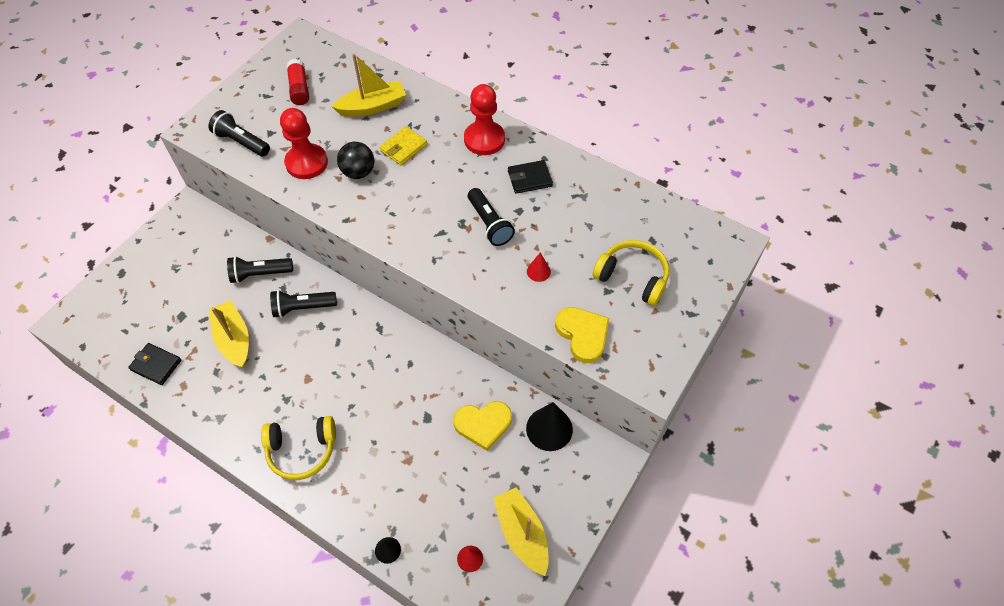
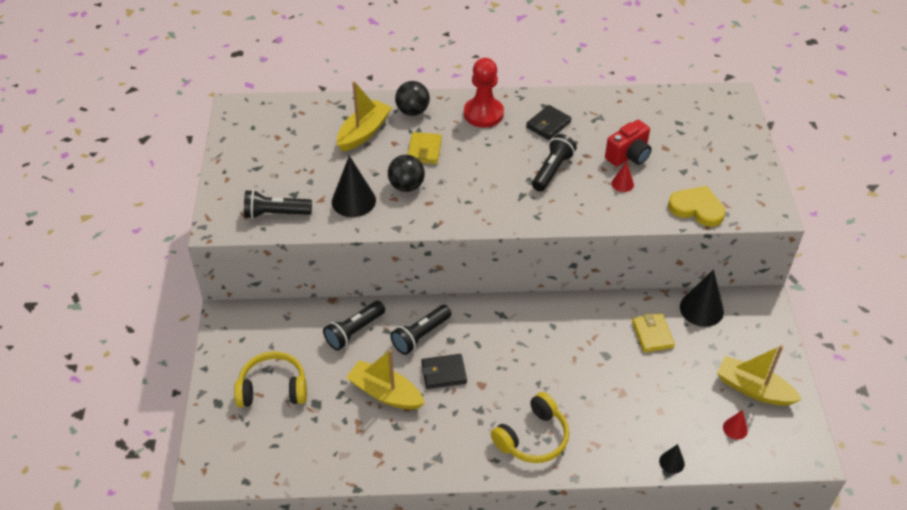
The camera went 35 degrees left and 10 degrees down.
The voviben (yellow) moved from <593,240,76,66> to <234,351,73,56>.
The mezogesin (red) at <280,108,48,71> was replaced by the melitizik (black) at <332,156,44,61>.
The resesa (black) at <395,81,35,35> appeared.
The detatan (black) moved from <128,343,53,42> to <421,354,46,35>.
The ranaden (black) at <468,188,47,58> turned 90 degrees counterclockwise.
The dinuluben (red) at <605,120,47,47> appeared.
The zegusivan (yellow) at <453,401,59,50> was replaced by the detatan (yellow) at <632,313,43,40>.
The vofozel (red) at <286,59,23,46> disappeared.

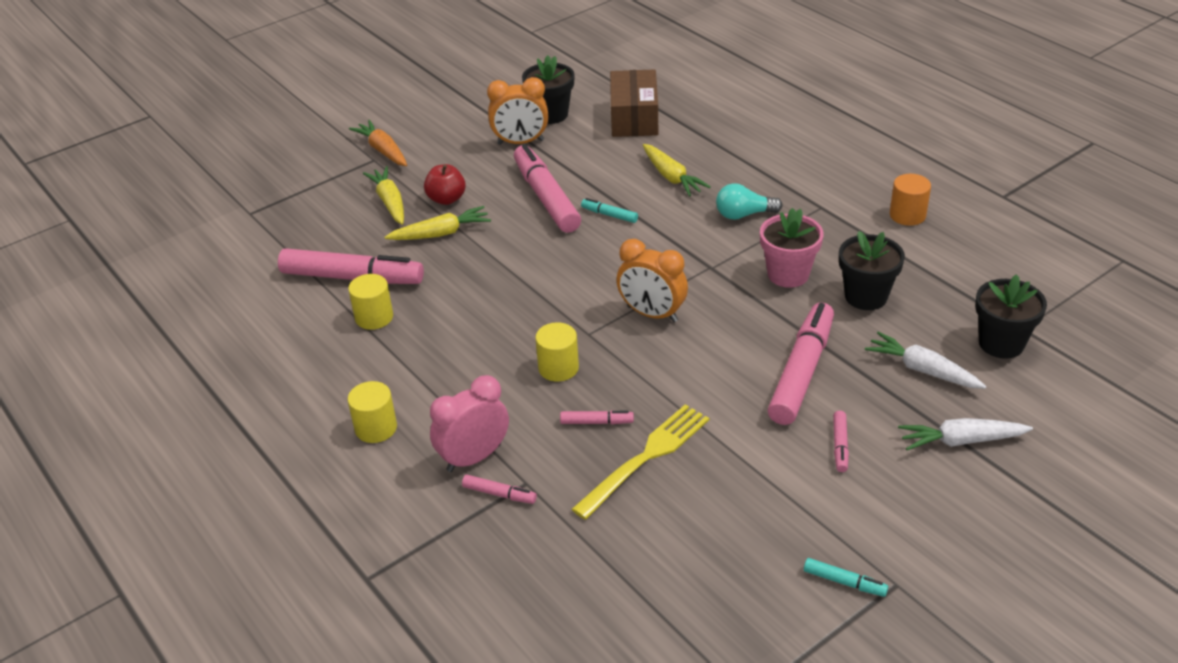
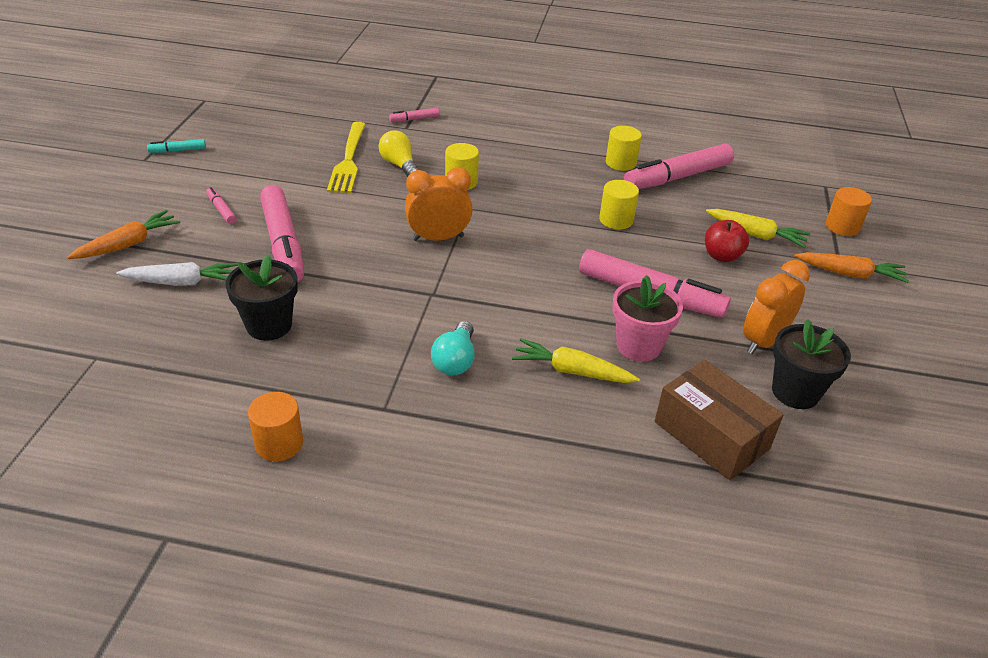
The camera went 135 degrees right and 0 degrees up.
The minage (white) at <898,418,135,32> became the minage (orange) at <67,210,113,49>.
The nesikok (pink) at <560,410,74,14> was replaced by the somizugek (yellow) at <379,130,40,47>.
The somizugek (turquoise) at <716,183,67,37> turned 150 degrees clockwise.
The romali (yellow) moved from <347,381,50,62> to <599,180,40,49>.
The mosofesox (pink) moved from <760,208,64,80> to <612,275,71,87>.
The romali (orange) at <826,187,46,49> appeared.
The minage (yellow) at <385,206,106,34> disappeared.
The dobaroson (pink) at <430,375,79,97> disappeared.
The nesikok (turquoise) at <581,198,57,25> disappeared.
The mosofesox (black) at <975,274,72,85> disappeared.

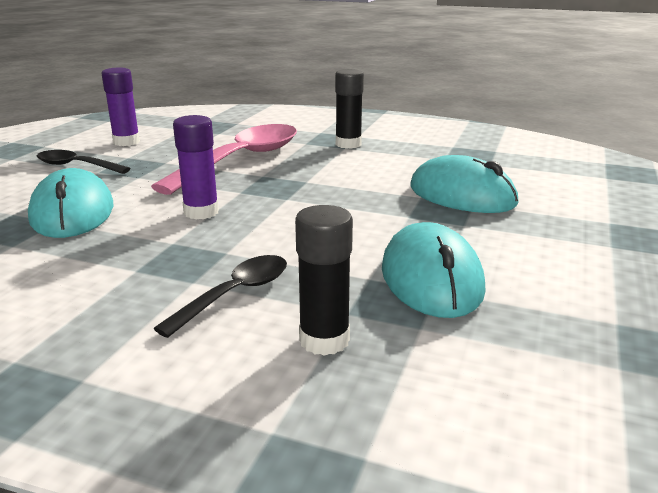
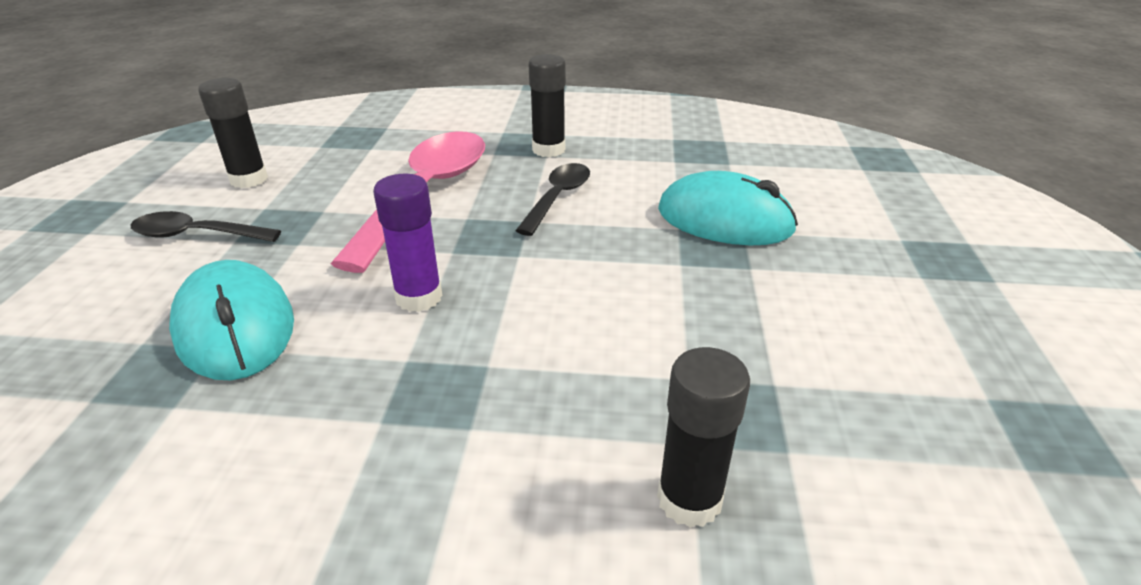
The camera went 15 degrees left and 10 degrees up.
The vofozel (purple) at <101,67,39,79> became the vofozel (black) at <198,78,70,110>.
The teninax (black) moved from <153,255,134,83> to <515,163,75,73>.
The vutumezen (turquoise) at <382,222,104,96> disappeared.

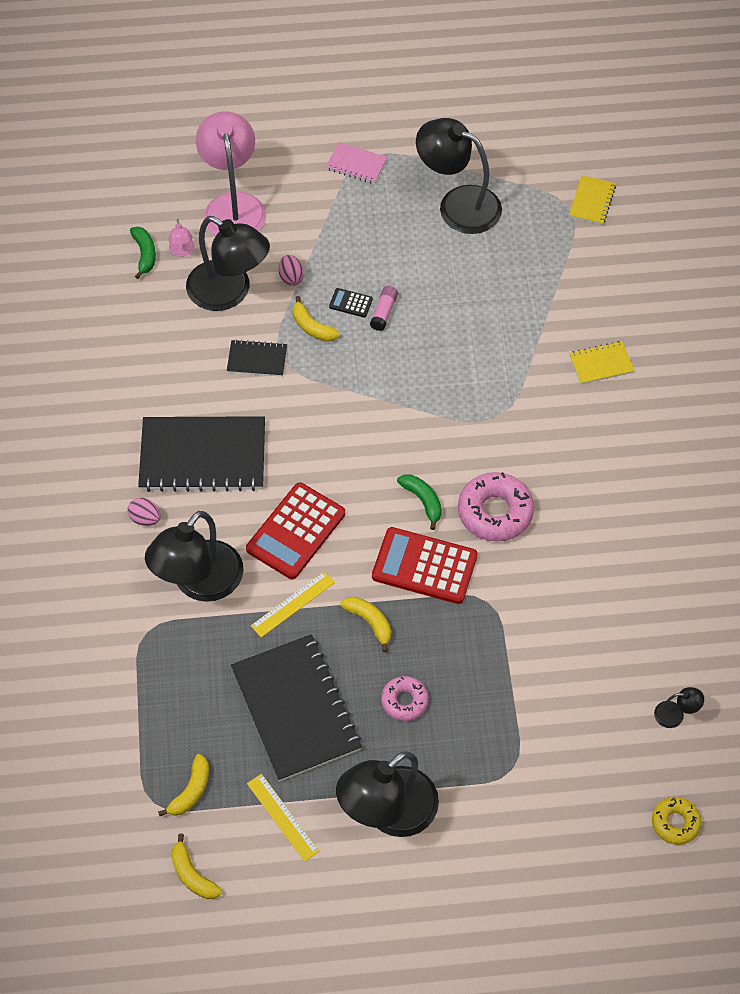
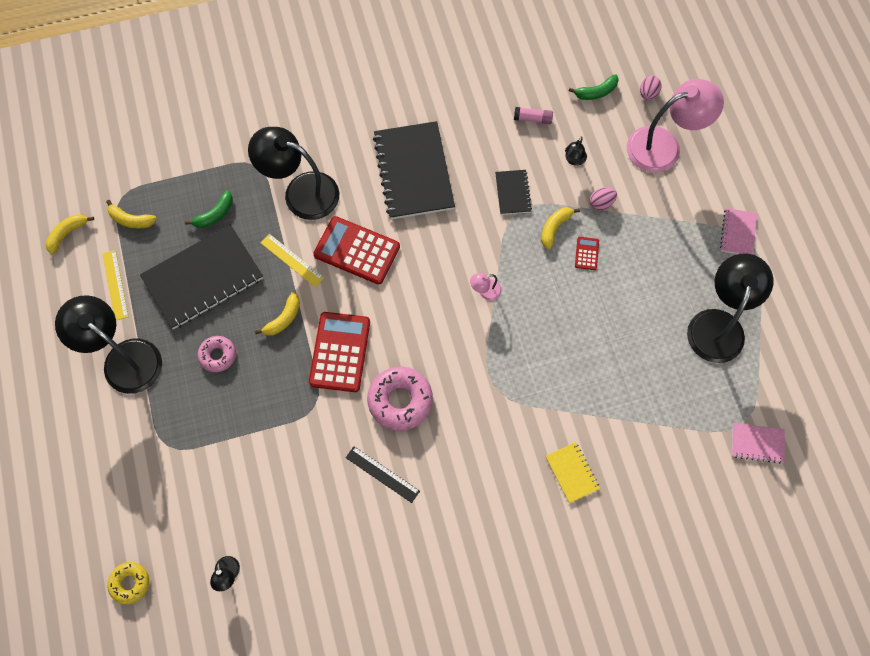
The camera went 80 degrees right and 10 degrees up.
The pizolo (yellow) at <247,774,72,88> turned 60 degrees counterclockwise.
The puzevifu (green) moved from <397,474,45,56> to <185,190,48,38>.
The pizolo (black) at <346,446,74,57> appeared.
The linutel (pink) moved from <169,219,25,38> to <470,273,32,27>.
The vofozel (pink) moved from <370,286,28,45> to <514,107,39,17>.
The linutel (black) at <186,216,84,95> changed to 0.40 times the size.
The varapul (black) at <329,288,44,29> became the varapul (red) at <575,237,24,33>.
The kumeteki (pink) moved from <127,498,34,28> to <640,76,22,25>.
The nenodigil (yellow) at <569,175,47,50> became the nenodigil (pink) at <732,423,53,40>.

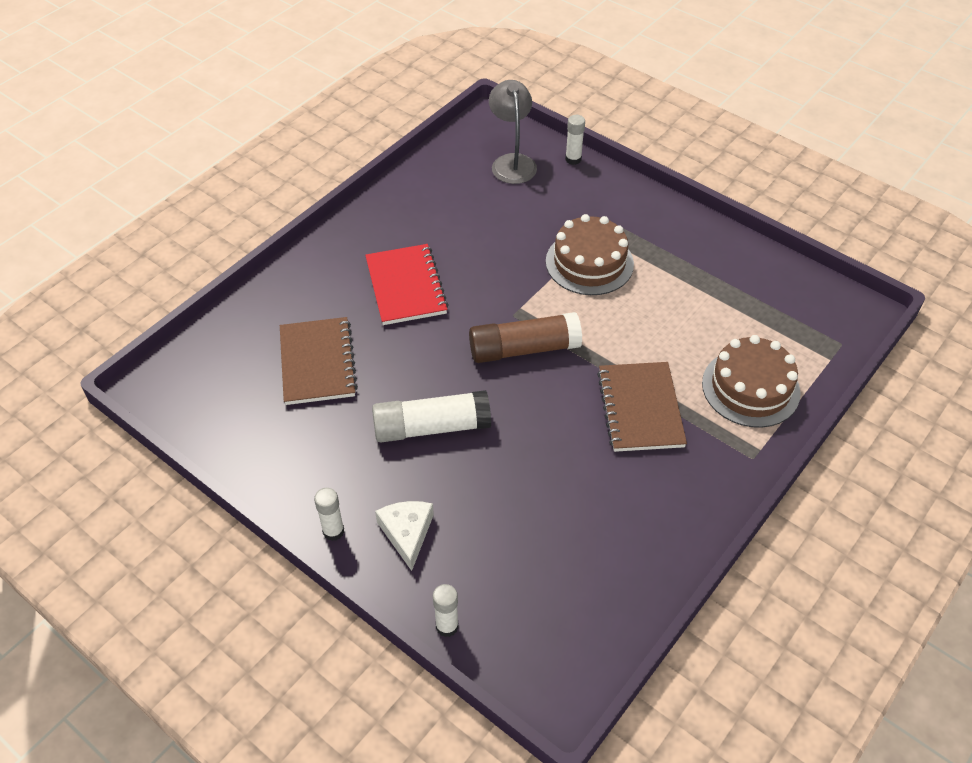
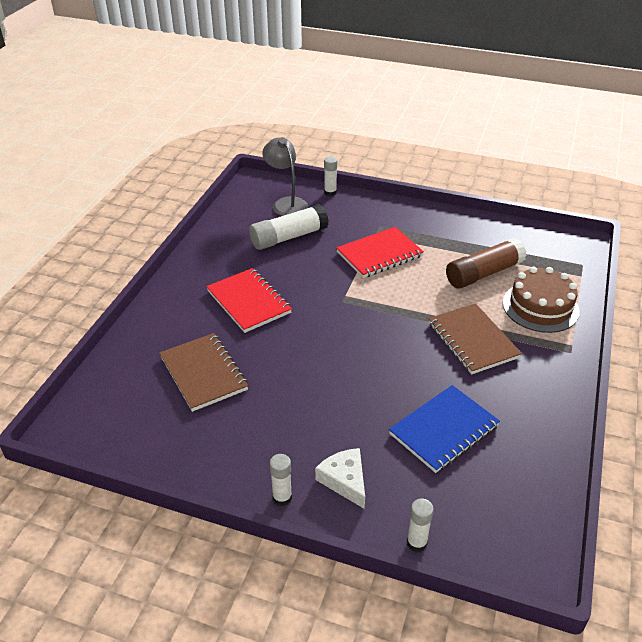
The camera went 20 degrees left and 10 degrees down.
The vofozel (white) moved from <372,390,119,53> to <249,204,80,46>.
The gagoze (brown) at <546,214,88,81> was replaced by the nenodigil (red) at <336,227,88,51>.
The nenodigil (blue) at <389,385,111,88> appeared.
The vofozel (brown) moved from <469,312,113,51> to <446,238,81,51>.

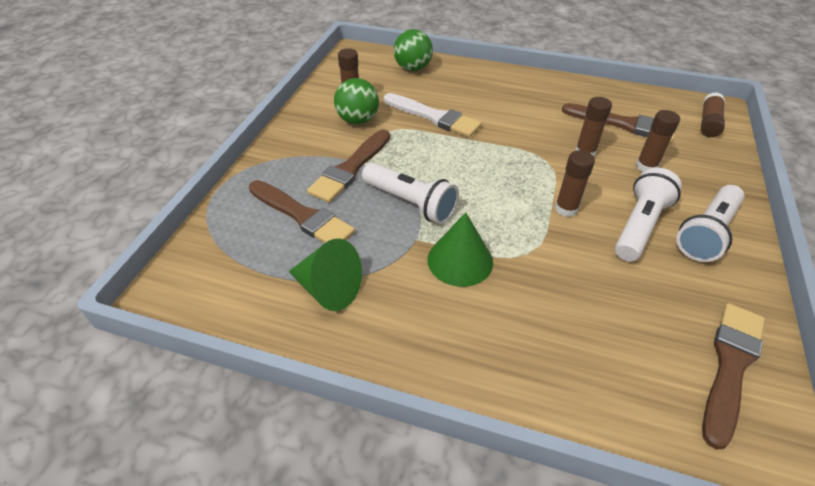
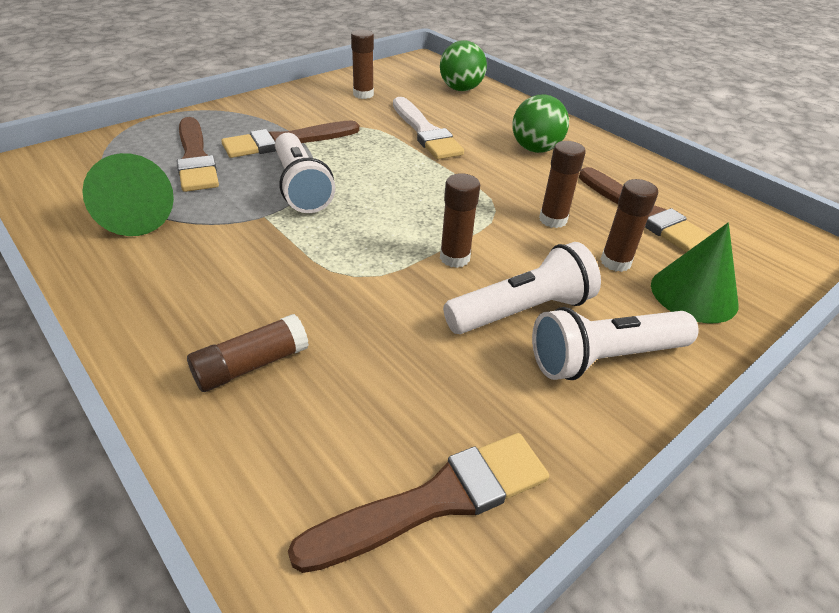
The camera went 30 degrees right and 5 degrees down.
The vofozel (brown) moved from <701,92,24,45> to <187,314,122,78>.
The resesa (green) moved from <334,78,45,47> to <512,94,57,59>.
The melitizik (green) moved from <428,212,65,75> to <651,222,88,101>.

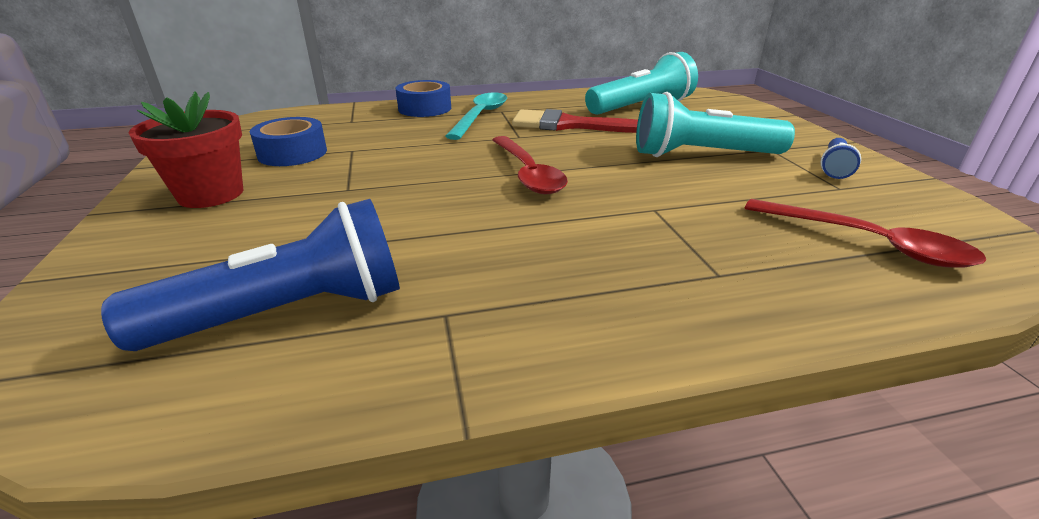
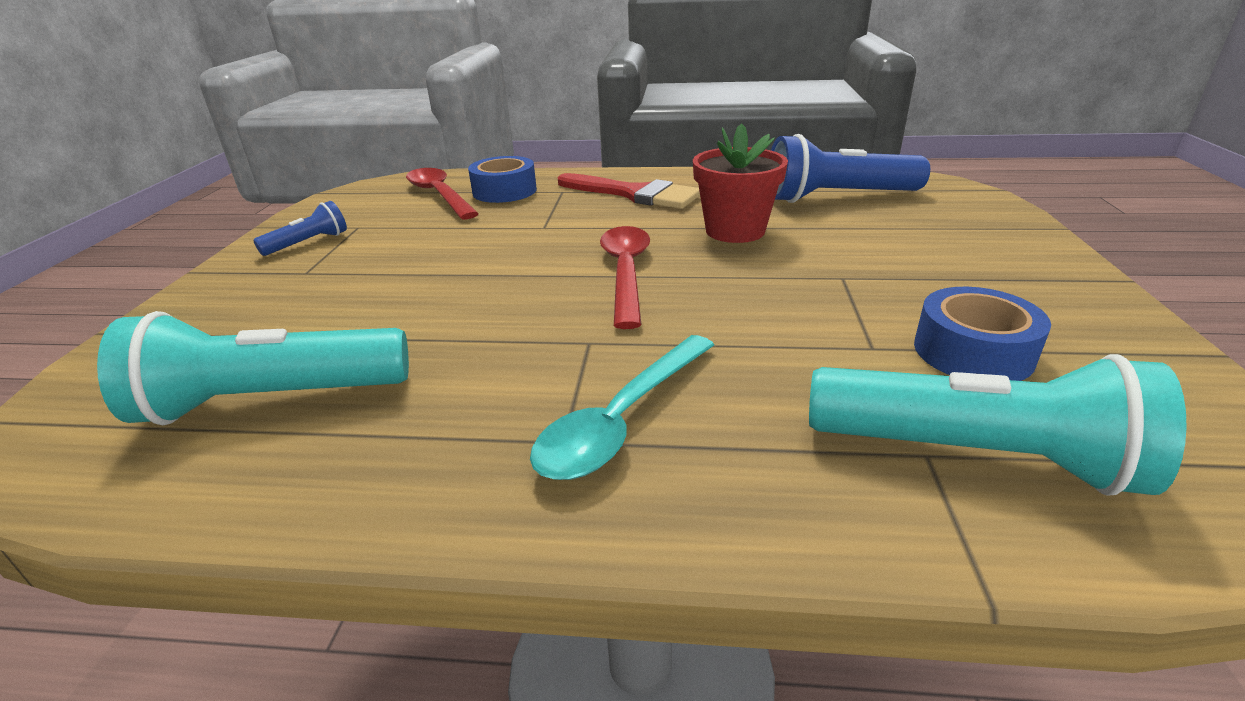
The camera went 160 degrees left and 0 degrees up.
The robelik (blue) moved from <396,80,55,37> to <468,156,69,47>.
The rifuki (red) moved from <512,109,126,24> to <558,173,142,36>.
The mosofesox (red) moved from <129,91,114,117> to <693,123,95,120>.
The ranaden (turquoise) moved from <636,92,159,65> to <809,354,378,142>.

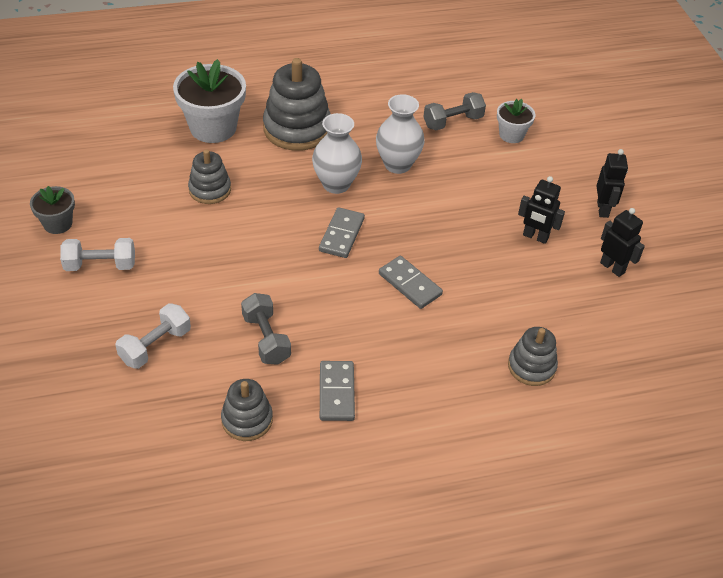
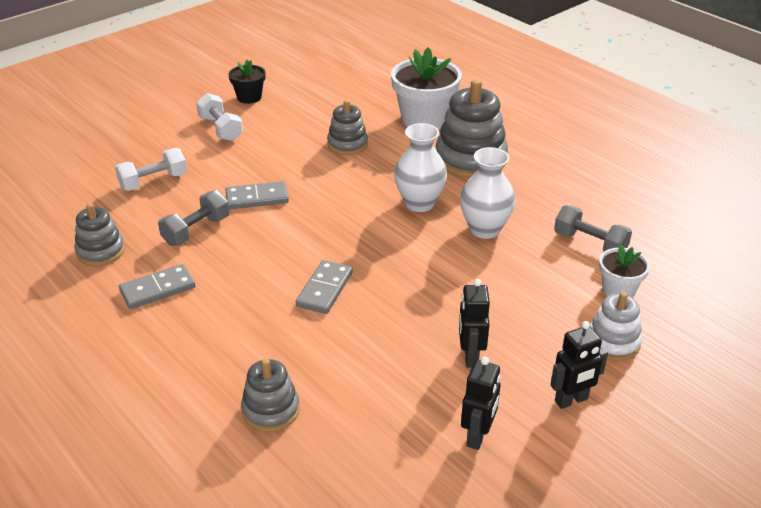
The camera went 65 degrees right and 10 degrees down.
The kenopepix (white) at <115,303,76,66> turned 45 degrees counterclockwise.
The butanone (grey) moved from <319,207,46,51> to <225,181,64,28>.
The mosofesox (grey) at <30,186,45,48> became the mosofesox (black) at <229,60,37,44>.
The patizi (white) at <590,292,52,69> appeared.

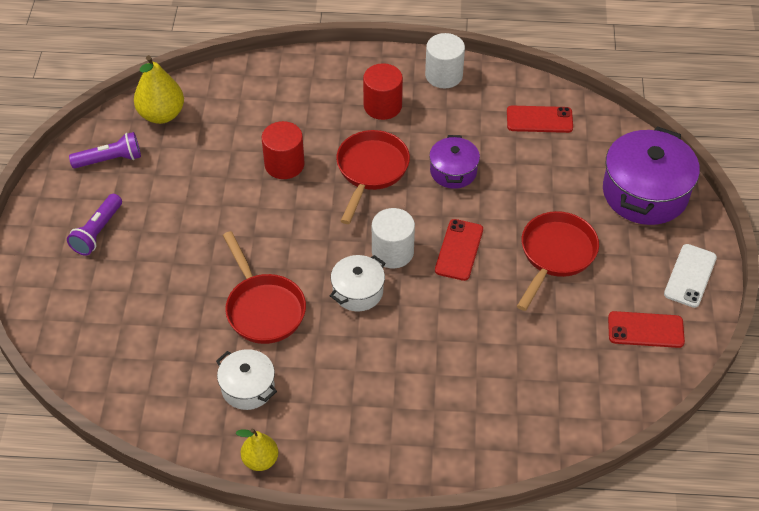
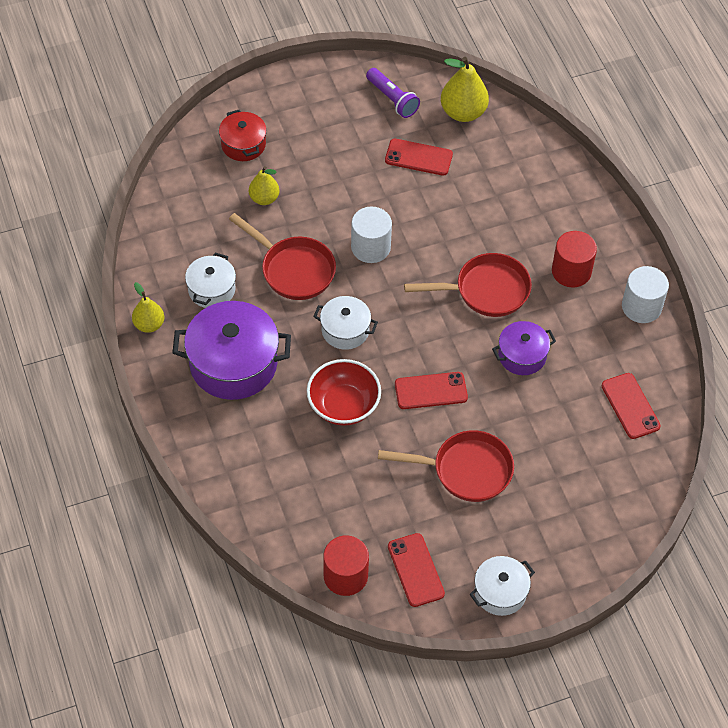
The camera went 65 degrees right and 5 degrees up.
The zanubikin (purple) moved from <603,127,97,98> to <172,301,119,99>.
The zanubikin (red) at <219,110,48,51> appeared.
The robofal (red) at <223,231,83,113> turned 90 degrees counterclockwise.
The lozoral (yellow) at <249,166,30,39> appeared.
The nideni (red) at <307,359,74,67> appeared.
The romali (red) moved from <262,121,43,58> to <323,535,46,61>.
The romali (white) moved from <372,208,43,61> to <351,207,41,56>.
The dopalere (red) at <385,139,68,37> appeared.
The dopalere (white) at <664,244,53,64> was replaced by the zanubikin (white) at <469,556,66,60>.
The ranaden (purple) at <67,194,55,62> disappeared.

